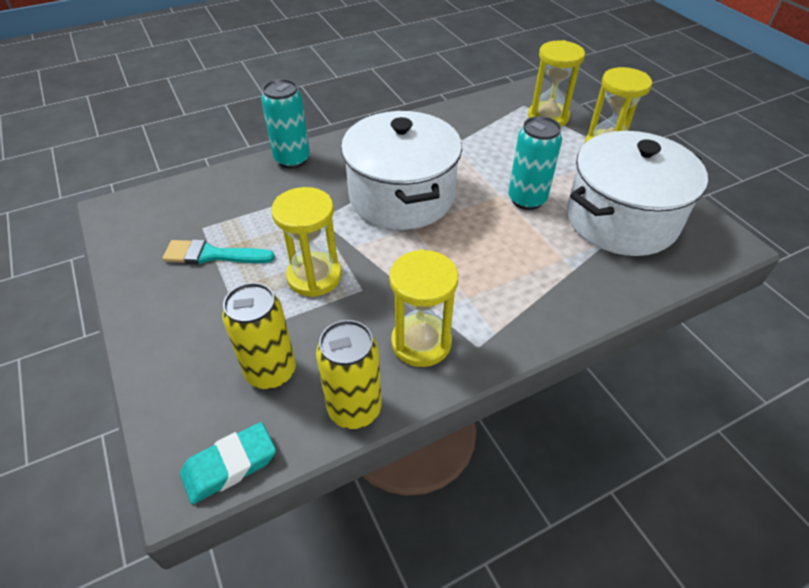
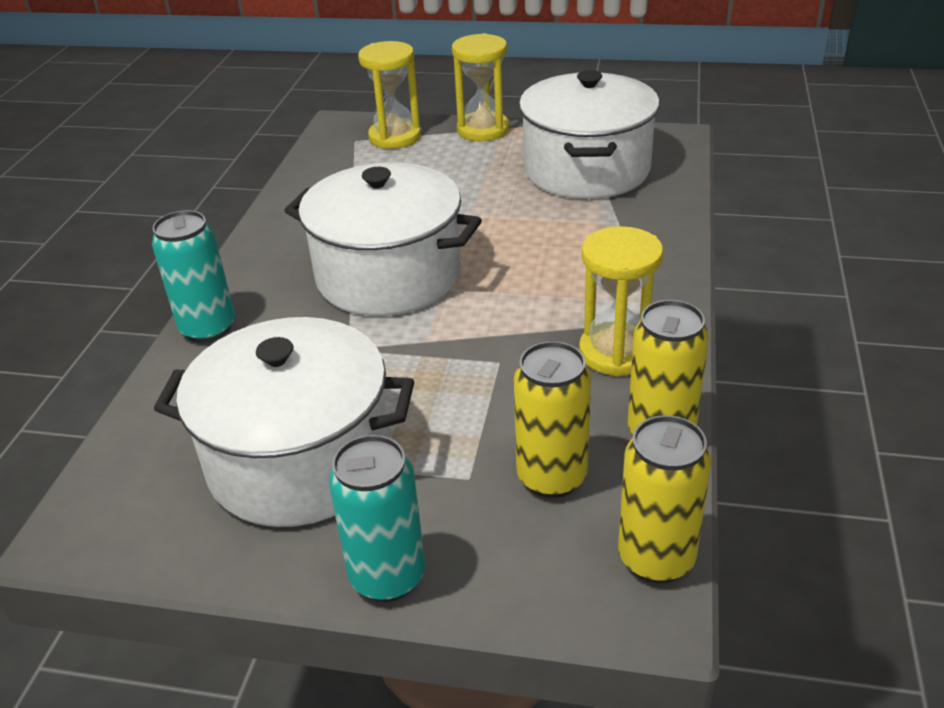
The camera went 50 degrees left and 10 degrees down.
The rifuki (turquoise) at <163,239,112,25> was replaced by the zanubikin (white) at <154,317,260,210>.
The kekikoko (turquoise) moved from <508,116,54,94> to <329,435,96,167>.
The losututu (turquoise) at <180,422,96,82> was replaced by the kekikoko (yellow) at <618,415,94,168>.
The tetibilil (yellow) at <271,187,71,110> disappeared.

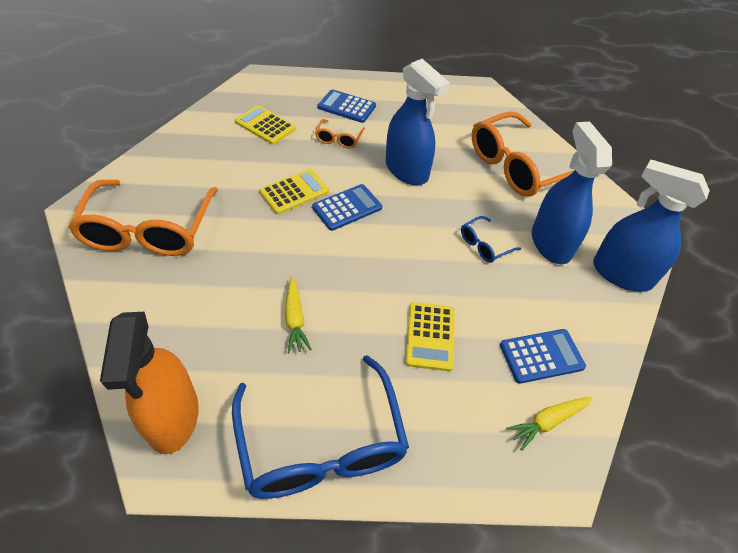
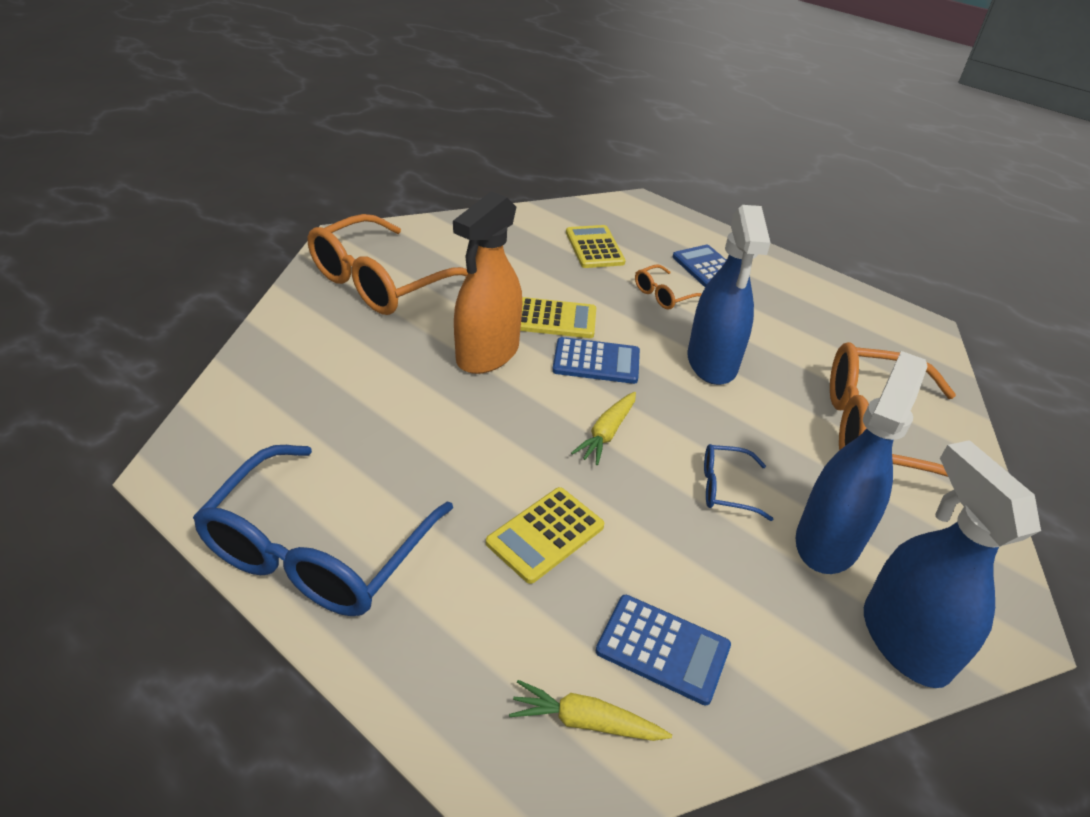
The camera went 40 degrees right and 10 degrees down.
The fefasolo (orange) moved from <100,312,99,142> to <453,191,69,183>.
The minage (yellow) moved from <285,277,27,76> to <571,392,65,73>.

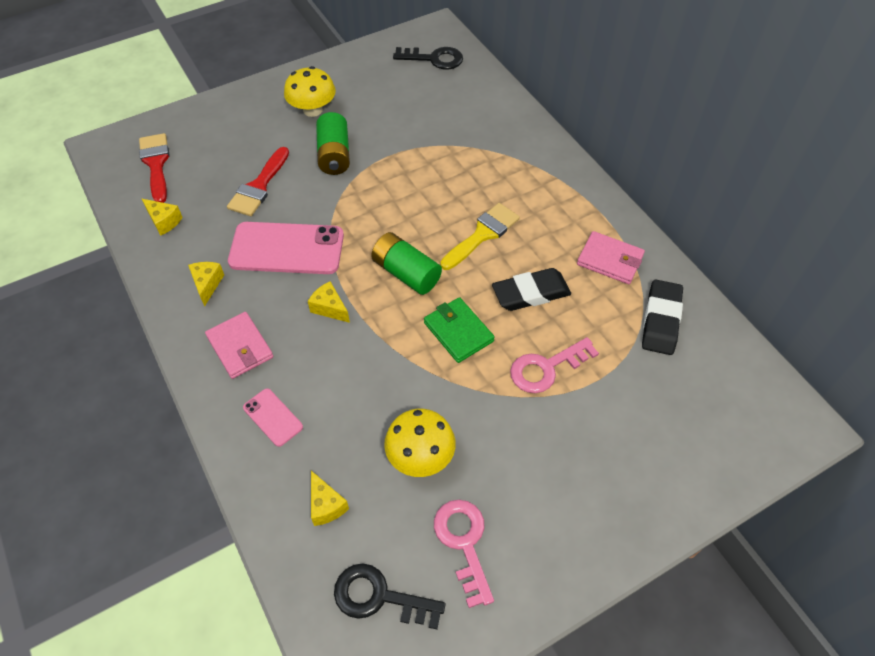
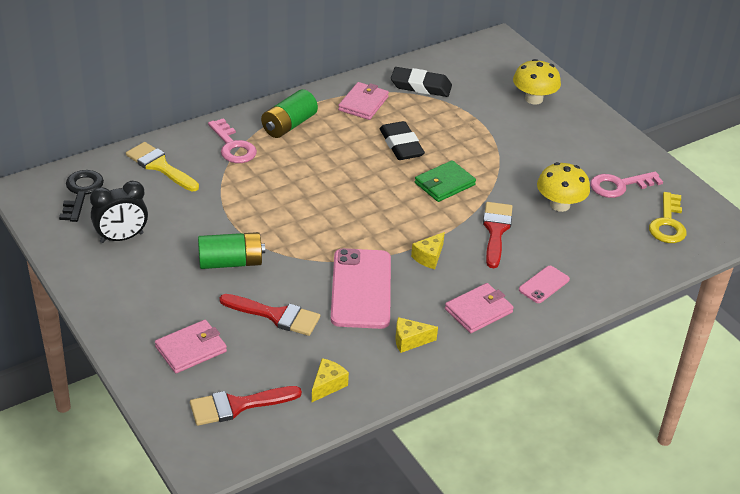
The camera went 95 degrees left and 15 degrees down.
The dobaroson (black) at <90,181,58,62> appeared.
The rifuki (yellow) moved from <440,203,80,67> to <126,142,73,49>.
The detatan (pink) at <155,320,72,53> appeared.
The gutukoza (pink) moved from <510,337,89,56> to <208,118,49,45>.
The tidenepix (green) moved from <371,232,71,63> to <261,89,57,49>.
The rifuki (red) at <483,202,29,66> appeared.
The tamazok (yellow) moved from <284,66,52,51> to <513,59,48,46>.
The gutukoza (black) at <334,563,112,66> became the gutukoza (yellow) at <649,192,38,51>.
The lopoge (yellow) at <311,471,38,55> disappeared.

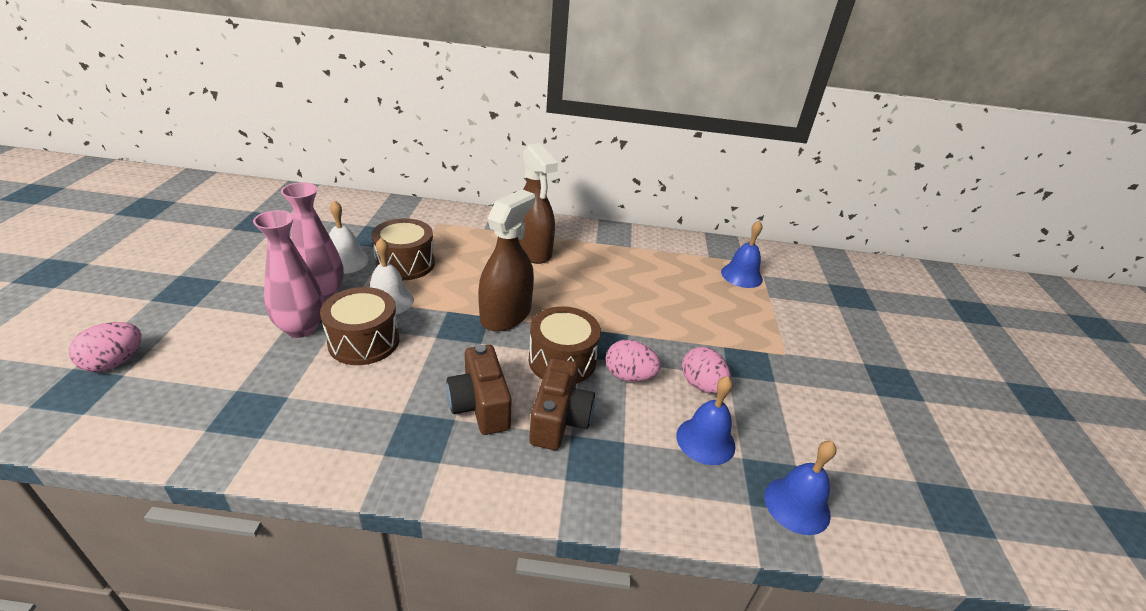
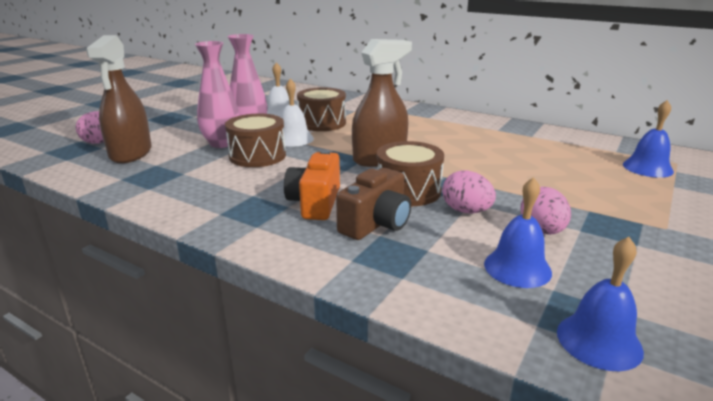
The camera went 30 degrees right and 10 degrees down.
The fefasolo (brown) moved from <518,143,40,121> to <86,35,66,128>.
The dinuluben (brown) at <446,345,66,90> became the dinuluben (orange) at <284,149,56,71>.

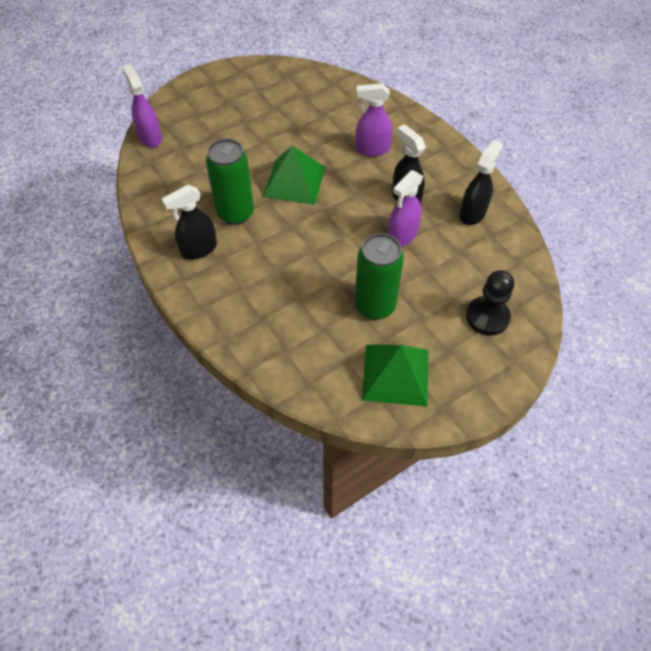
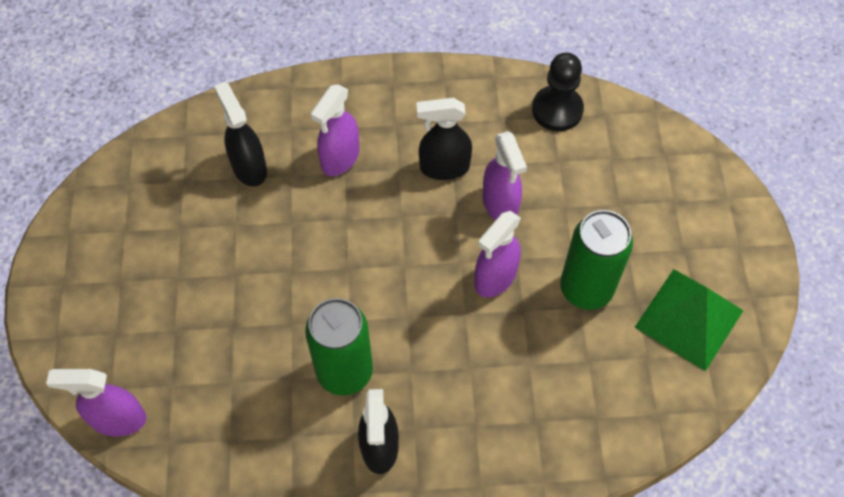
The camera went 60 degrees left and 5 degrees up.
The fefasolo (black) moved from <460,140,43,85> to <214,82,53,105>.
The fefasolo (purple) at <474,211,47,86> appeared.
The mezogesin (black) moved from <466,270,48,65> to <532,53,52,78>.
The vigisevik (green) at <263,145,62,60> disappeared.

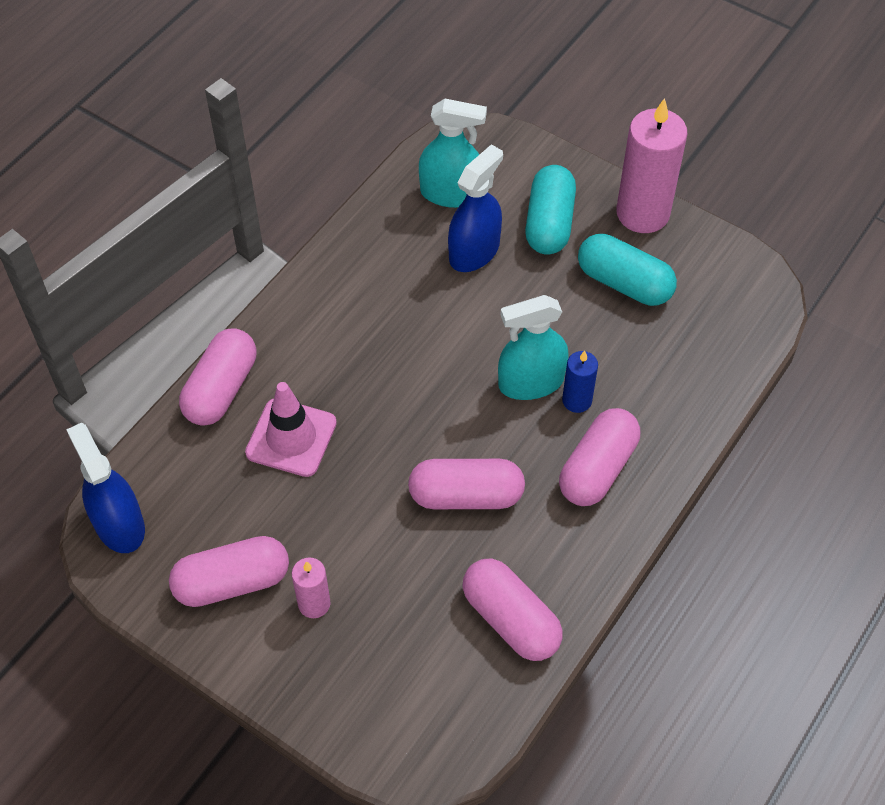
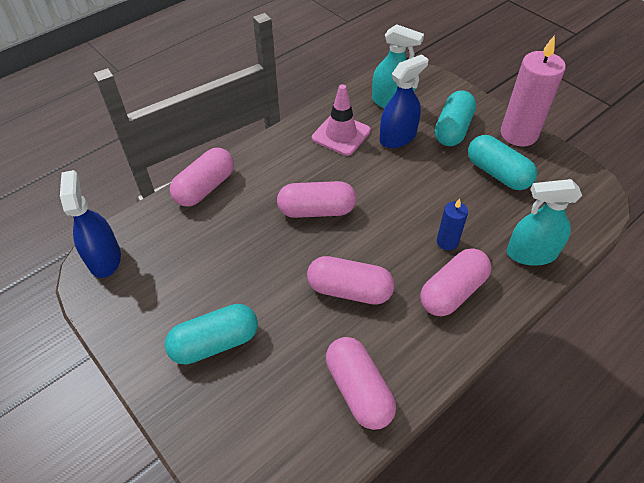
The camera went 15 degrees right and 5 degrees down.
The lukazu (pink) at <292,558,39,60> was replaced by the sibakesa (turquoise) at <165,304,93,61>.
The sibakesa (pink) moved from <169,536,120,71> to <277,181,79,37>.
The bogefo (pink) moved from <245,382,92,95> to <312,84,59,72>.
The fefasolo (turquoise) moved from <498,295,71,105> to <507,179,75,87>.

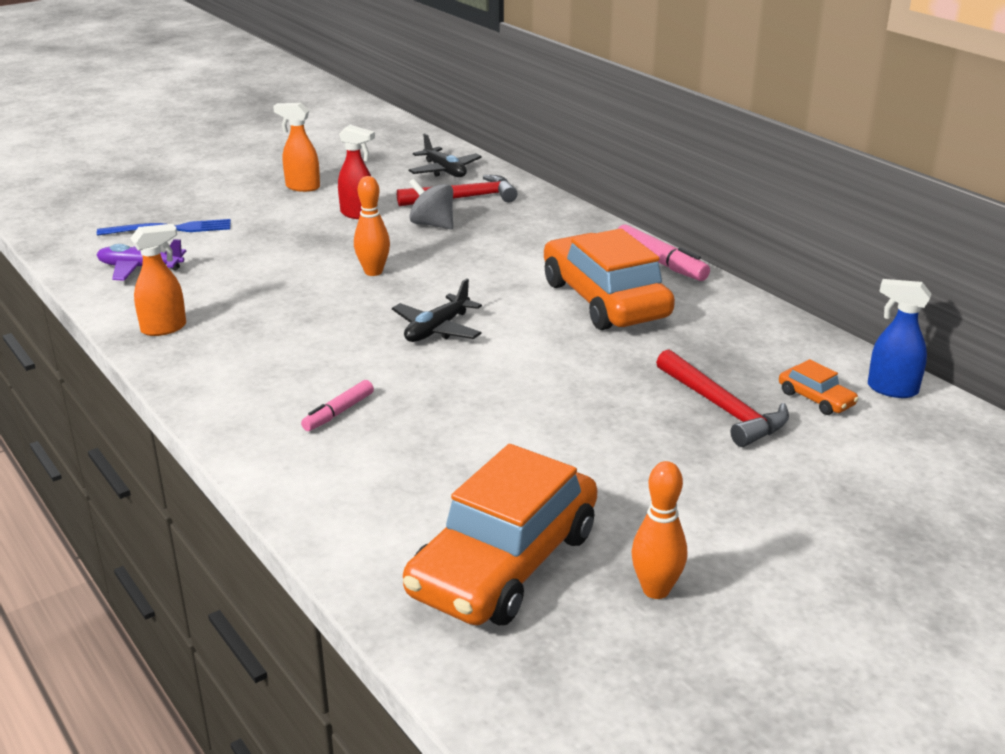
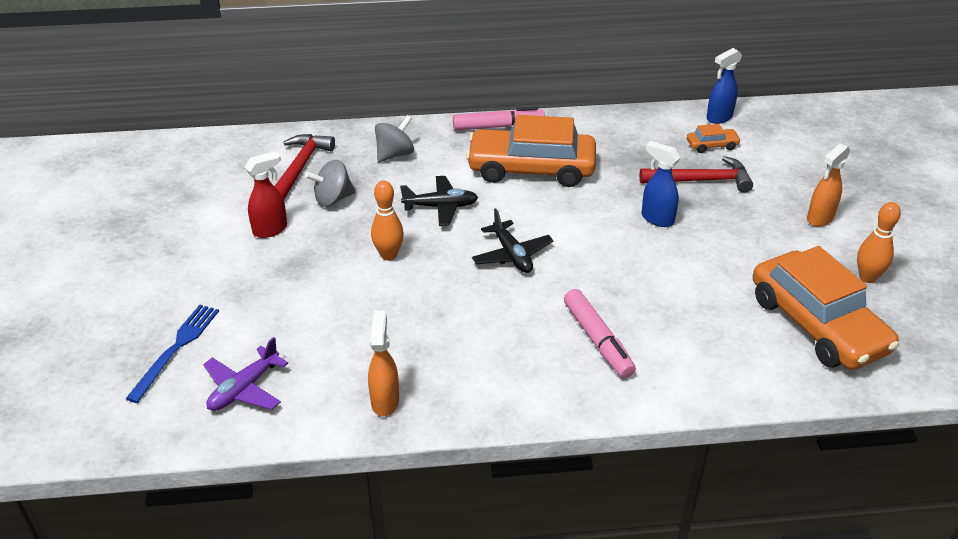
The camera went 60 degrees left and 10 degrees up.
The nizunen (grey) at <375,115,39,47> appeared.
The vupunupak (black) moved from <409,133,73,44> to <400,176,78,50>.
The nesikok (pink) at <301,380,73,51> changed to 1.62 times the size.
The fefasolo (blue) at <641,141,40,86> appeared.
The fefasolo (orange) moved from <273,103,47,89> to <807,143,43,83>.

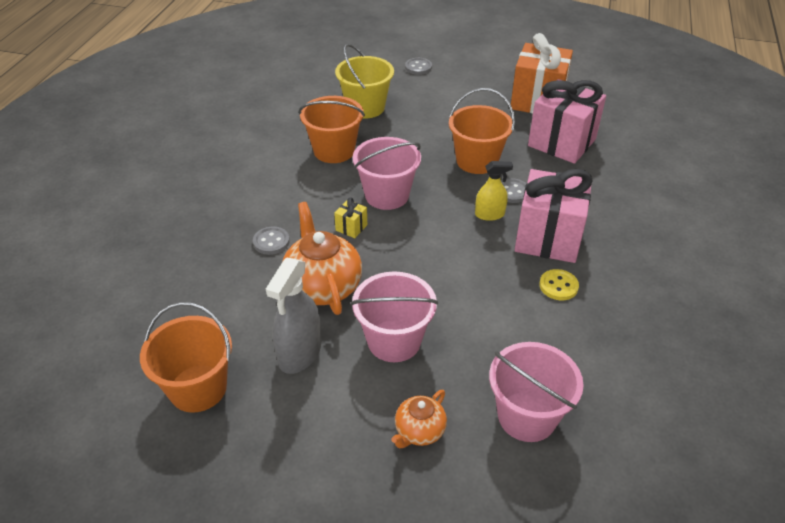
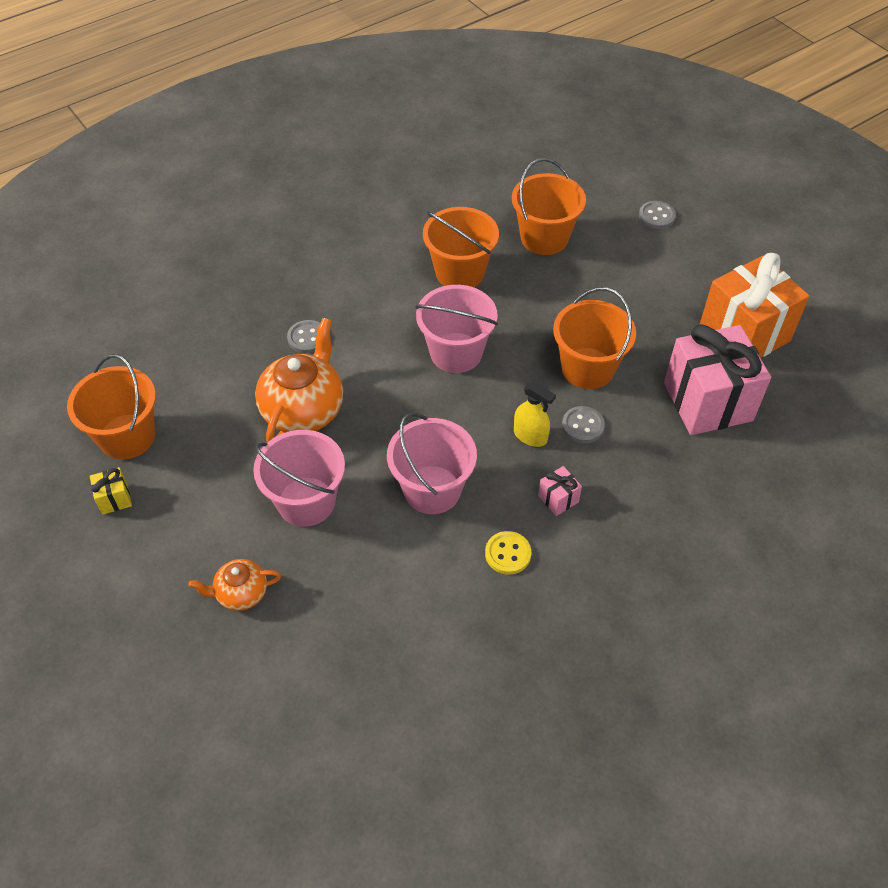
The camera went 40 degrees right and 10 degrees up.
The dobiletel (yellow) moved from <334,197,33,41> to <90,467,42,48>.
The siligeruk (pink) moved from <489,342,94,100> to <387,412,90,102>.
The siligeruk (yellow) at <335,44,59,75> became the siligeruk (orange) at <512,158,74,97>.
The dobiletel (pink) at <515,169,78,94> changed to 0.40 times the size.
The fefasolo (grey) at <266,258,55,116> disappeared.

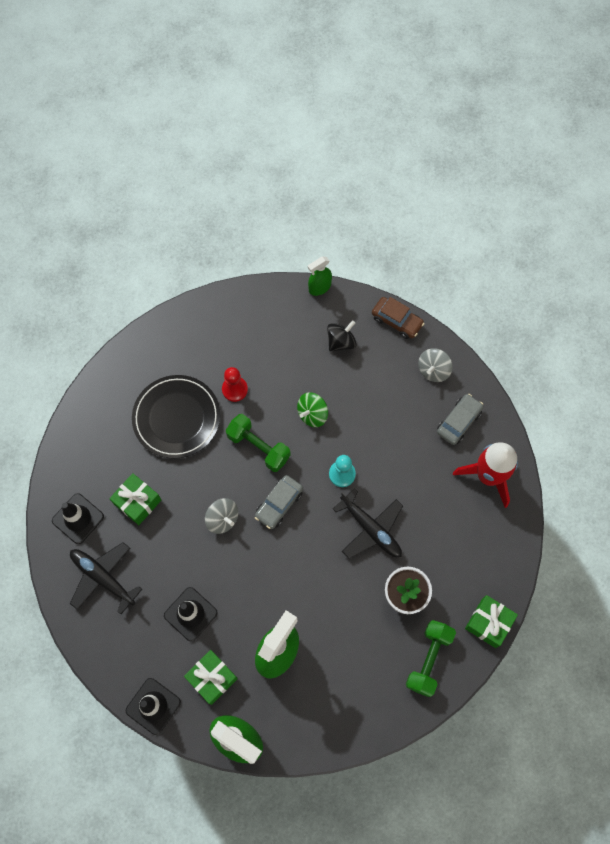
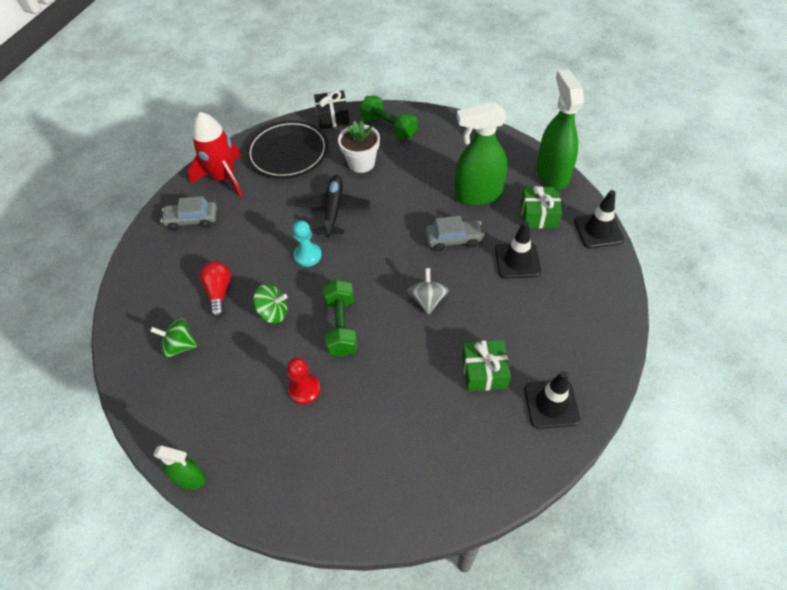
The camera went 130 degrees left and 15 degrees down.
The nizunen (black) at <327,320,30,32> became the nizunen (green) at <150,318,47,40>.
The fefasolo (green) moved from <308,257,24,39> to <153,446,53,44>.
The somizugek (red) at <200,261,31,57> appeared.
The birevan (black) moved from <132,375,88,84> to <246,121,82,58>.
The dobiletel (green) at <465,595,53,53> became the dobiletel (black) at <314,90,36,39>.
The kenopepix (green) at <406,620,50,77> turned 60 degrees clockwise.
The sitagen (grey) moved from <255,475,48,54> to <425,216,59,35>.
The vupunupak (black) at <70,542,72,72> disappeared.
The sitagen (brown) at <372,297,53,42> disappeared.
The nizunen (grey) at <418,348,34,34> disappeared.

